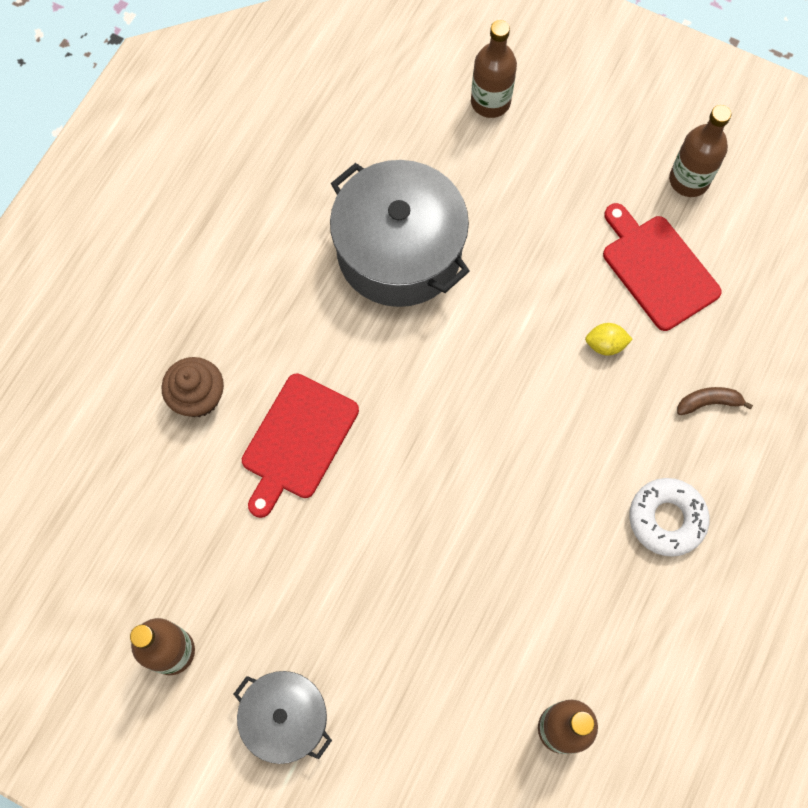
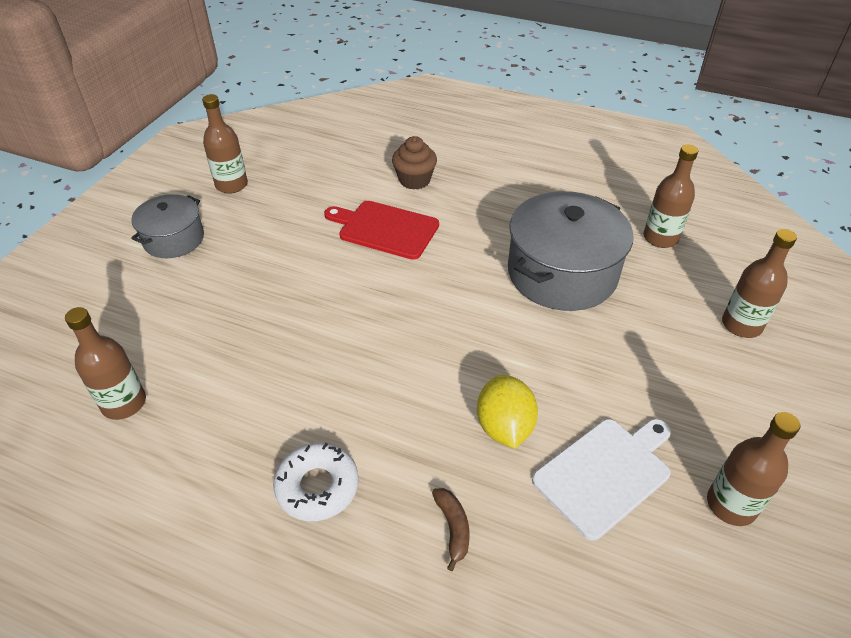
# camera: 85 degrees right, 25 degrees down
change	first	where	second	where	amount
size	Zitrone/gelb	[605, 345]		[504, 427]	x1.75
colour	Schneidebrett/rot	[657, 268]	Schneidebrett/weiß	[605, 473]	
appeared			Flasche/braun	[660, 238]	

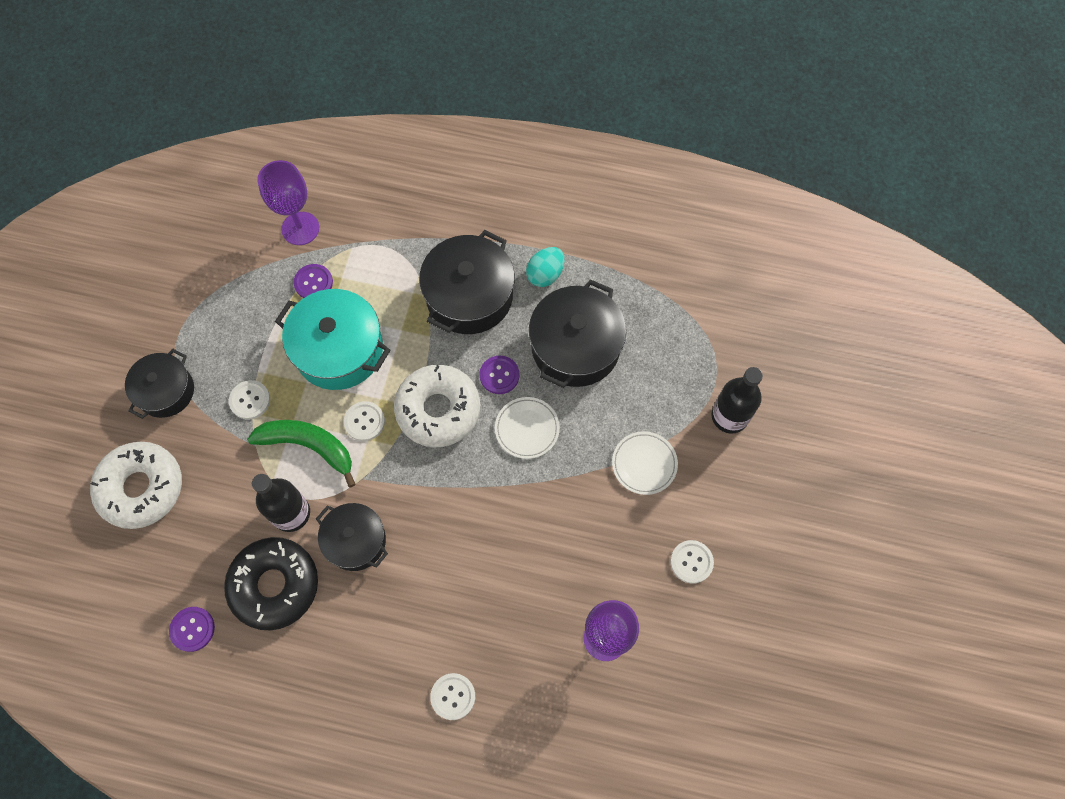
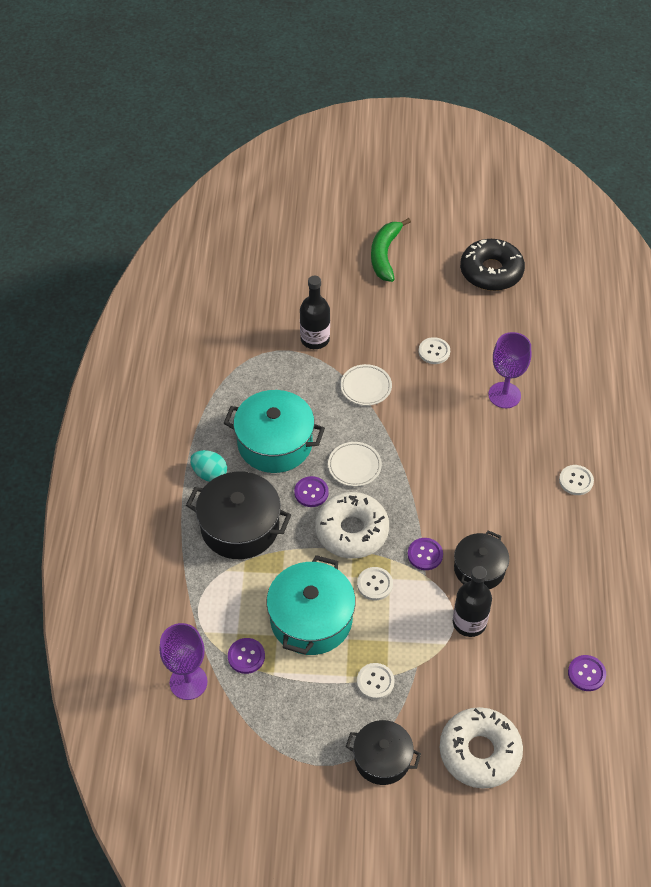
# camera: 100 degrees left, 15 degrees down
change	first	where	second	where	amount
colour	Kochtopf/schwarz	[575, 347]	Kochtopf/türkis	[275, 443]	
relocated	Banane/grün	[309, 446]		[385, 254]	
appeared			Knopf/lila	[425, 555]	
relocated	Donut/schwarz	[275, 585]		[491, 272]	

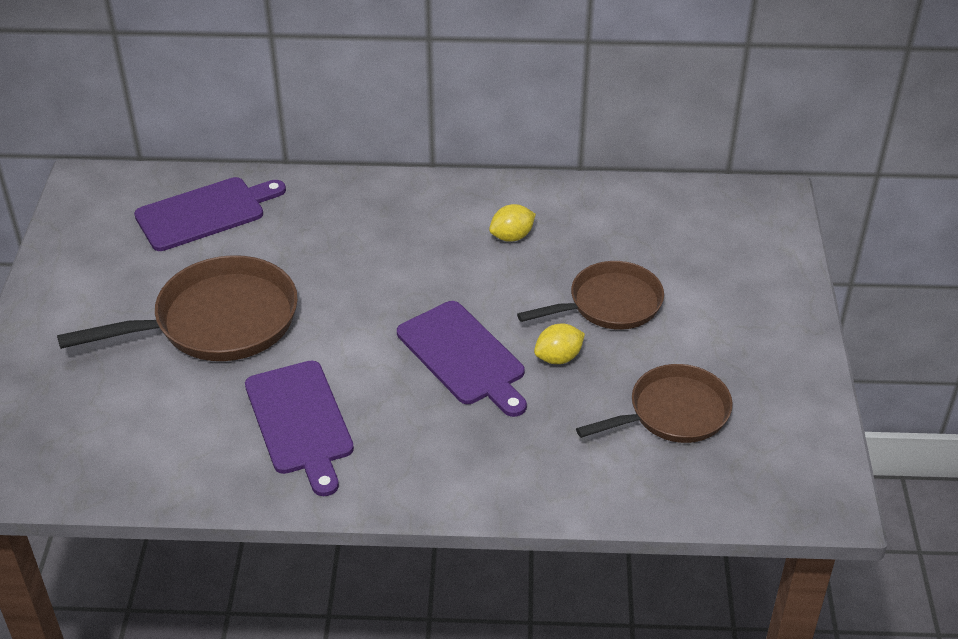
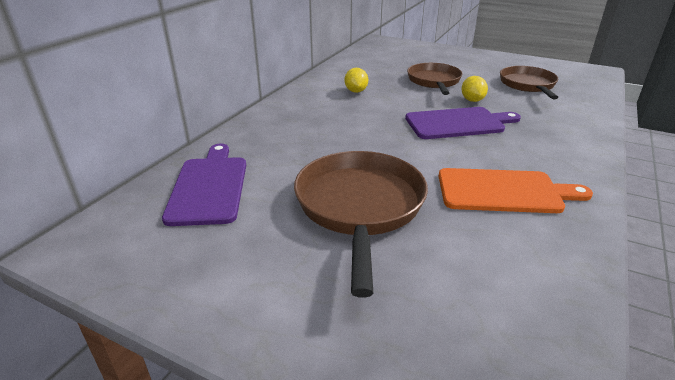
# camera: 65 degrees left, 10 degrees down
change	first	where	second	where	amount
colour	Schneidebrett/lila	[300, 422]	Schneidebrett/orange	[504, 191]	

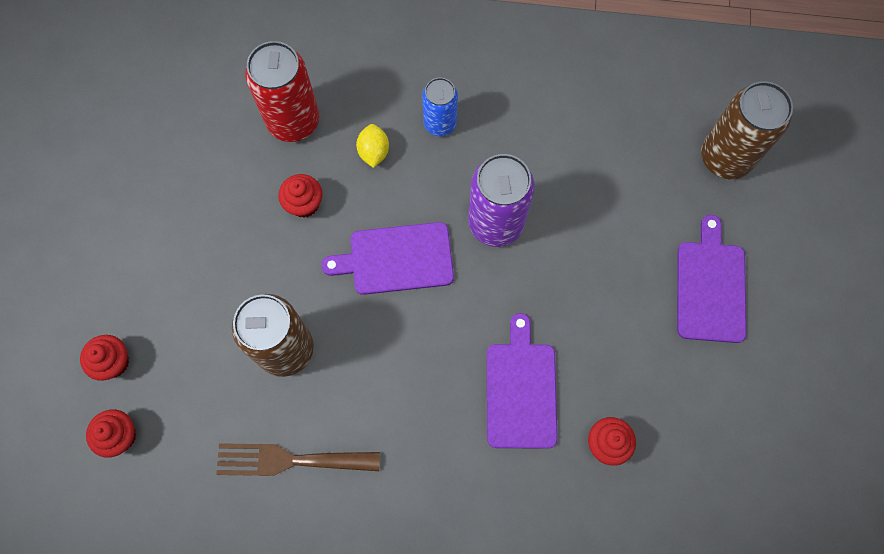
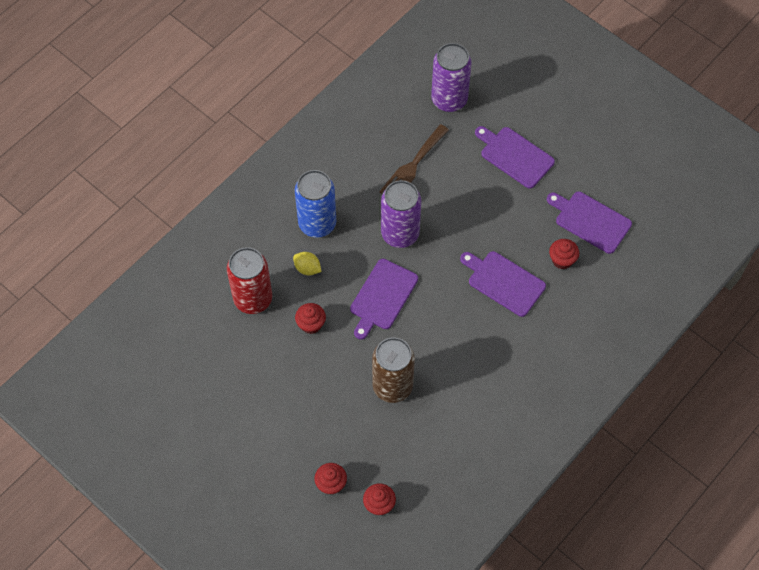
# camera: 55 degrees left, 10 degrees down
change	first	where	second	where	amount
size	Dose/blau	[440, 123]		[317, 223]	x1.64
relocated	Gabel/braun	[290, 460]		[412, 166]	
colour	Dose/braun	[725, 157]	Dose/lila	[449, 100]	
appeared			Schneidebrett/lila	[590, 221]	

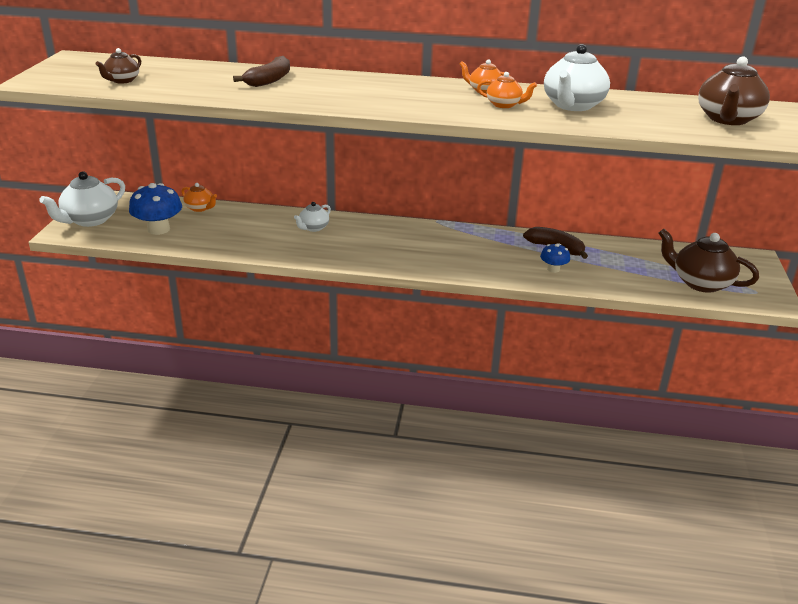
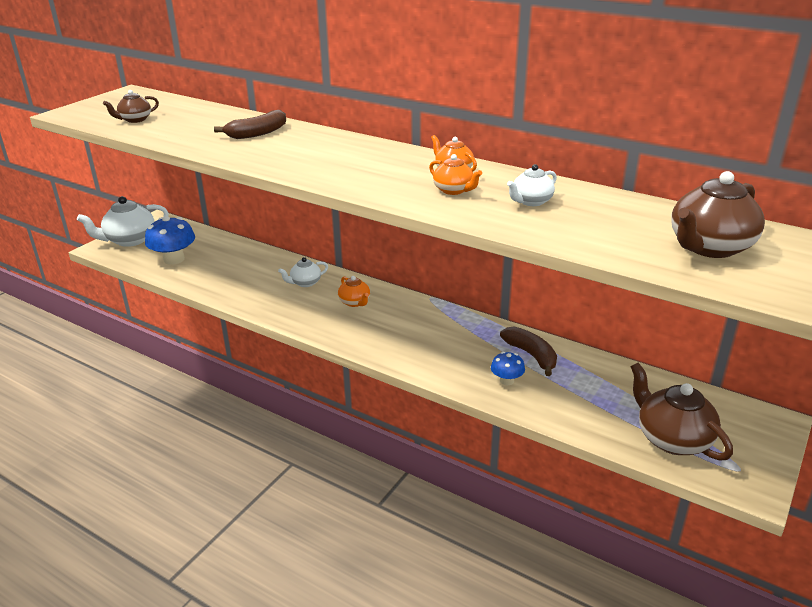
# camera: 25 degrees right, 0 degrees up
change	first	where	second	where	amount
relocated	Teekanne/orange	[200, 208]		[355, 302]	
size	Teekanne/weiß	[573, 105]		[531, 201]	x0.55

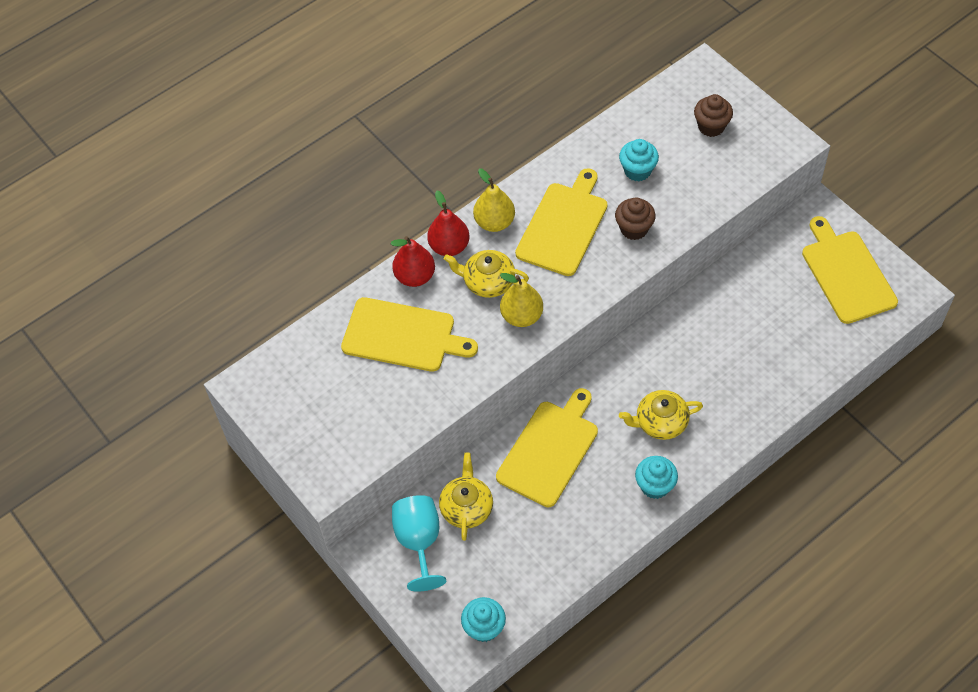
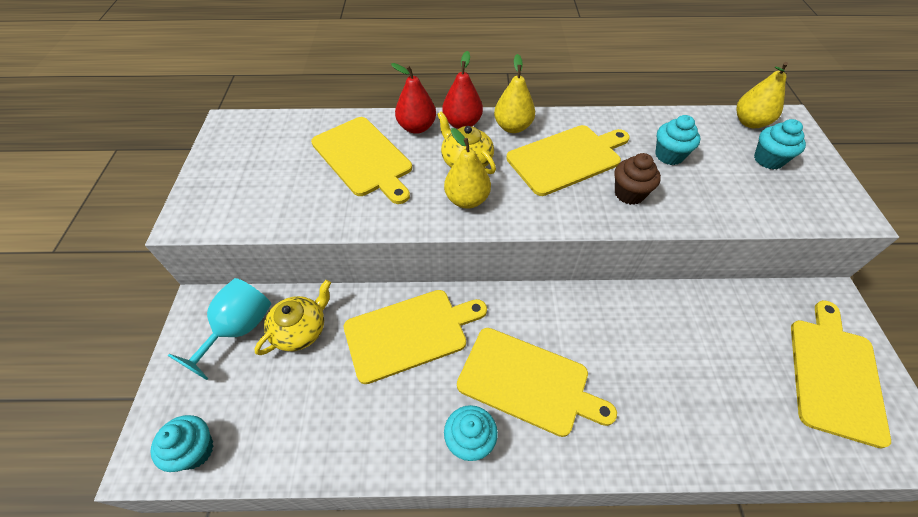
# camera: 35 degrees right, 5 degrees down
change	first	where	second	where	amount
exchanged	Teekanne/gelb	[660, 422]	Schneidebrett/gelb	[528, 382]	
appeared			Birne/gelb	[750, 122]	
colour	Muffin/braun	[711, 126]	Muffin/türkis	[768, 160]	

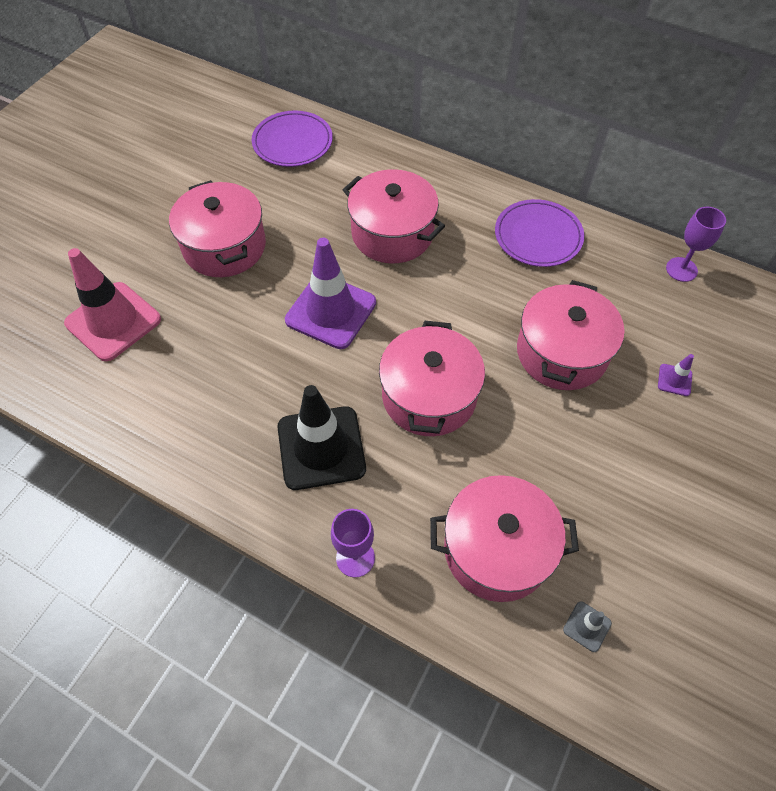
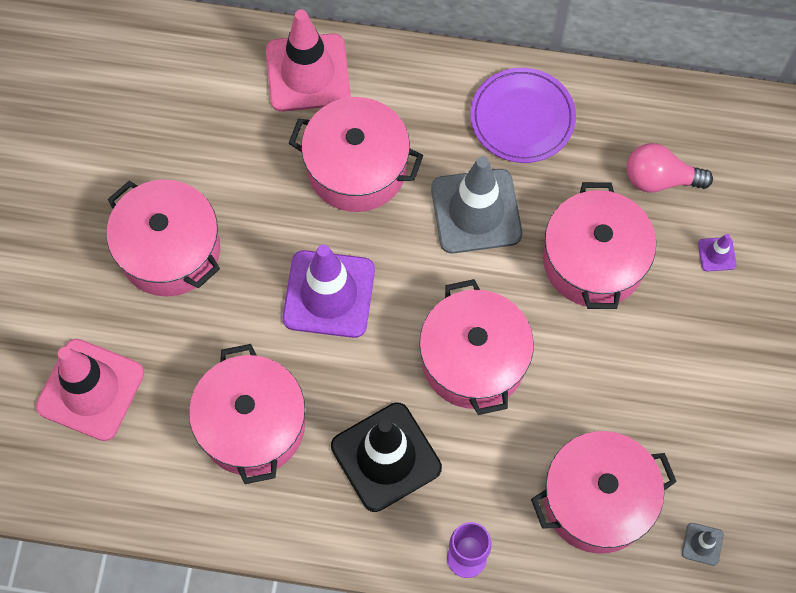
# camera: 20 degrees left, 10 degrees up
change	first	where	second	where	amount
appeared			Kochtopf/rosa	[252, 425]	
appeared			Leitkegel/rosa	[308, 73]	
appeared			Leitkegel/grau	[476, 211]	
appeared			Glühbirne/rosa	[659, 179]	
missing	Teller/lila	[292, 142]			
missing	Kelch/lila	[681, 269]			

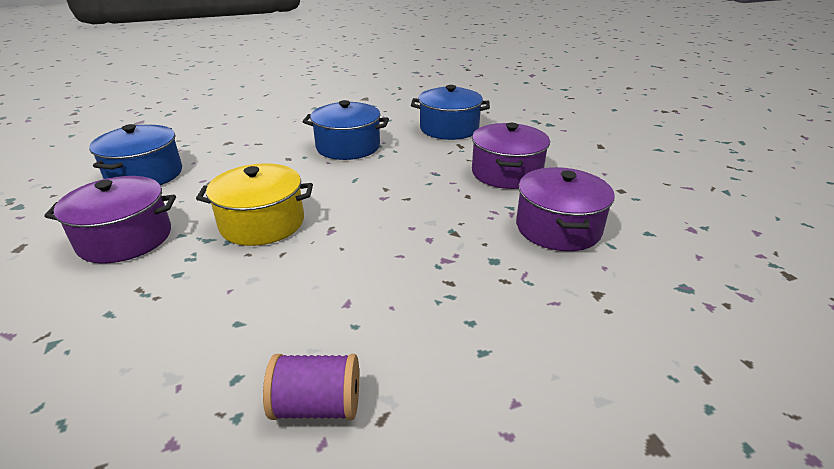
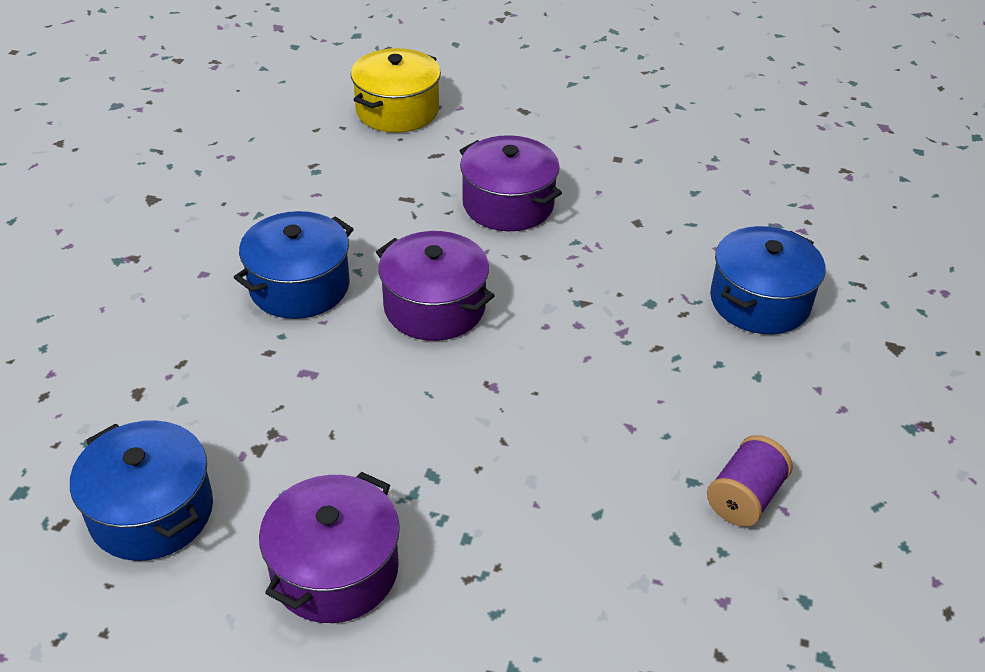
# camera: 55 degrees left, 10 degrees up
change	first	where	second	where	amount
relocated	Kochtopf/gelb	[262, 223]		[397, 110]	
relocated	Kochtopf/lila	[558, 228]		[434, 307]	
relocated	Kochtopf/blau	[449, 128]		[760, 301]	

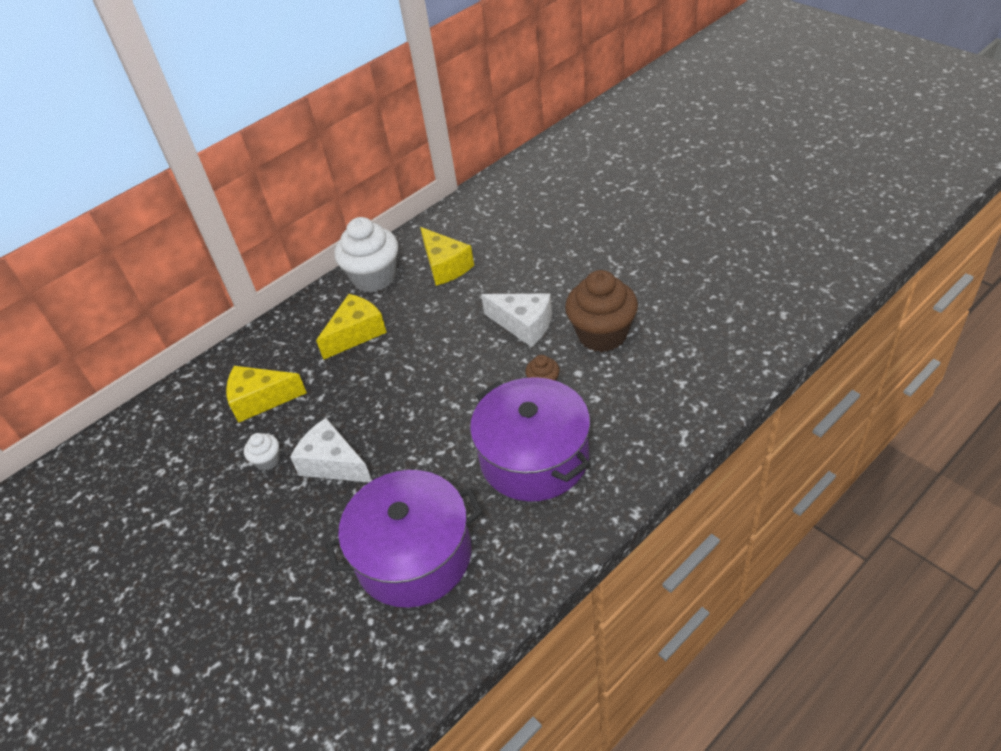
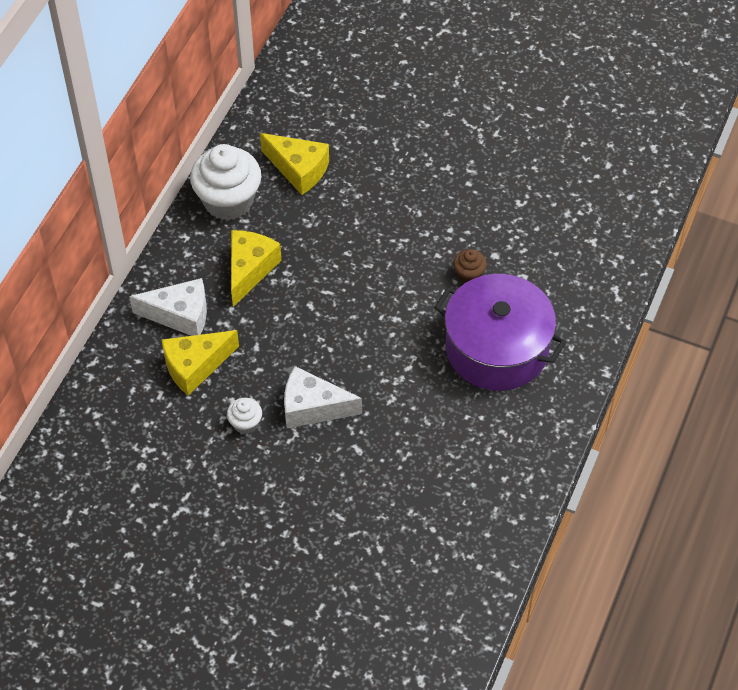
# camera: 30 degrees left, 10 degrees up
change	first	where	second	where	amount
relocated	Käse/weiß	[524, 325]		[180, 315]	
missing	Kochtopf/lila	[413, 556]			
missing	Muffin/braun	[602, 335]			

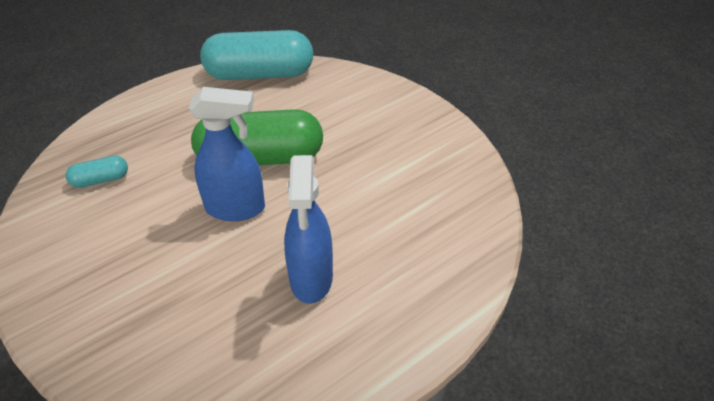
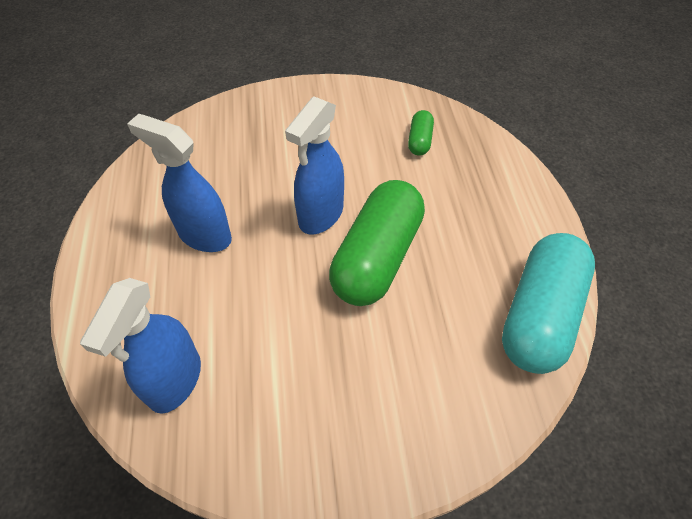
# camera: 120 degrees right, 10 degrees up
change	first	where	second	where	amount
appeared			Sprühflasche/blau	[175, 381]	
colour	Kapsel/türkis	[100, 180]	Kapsel/grün	[419, 140]	

